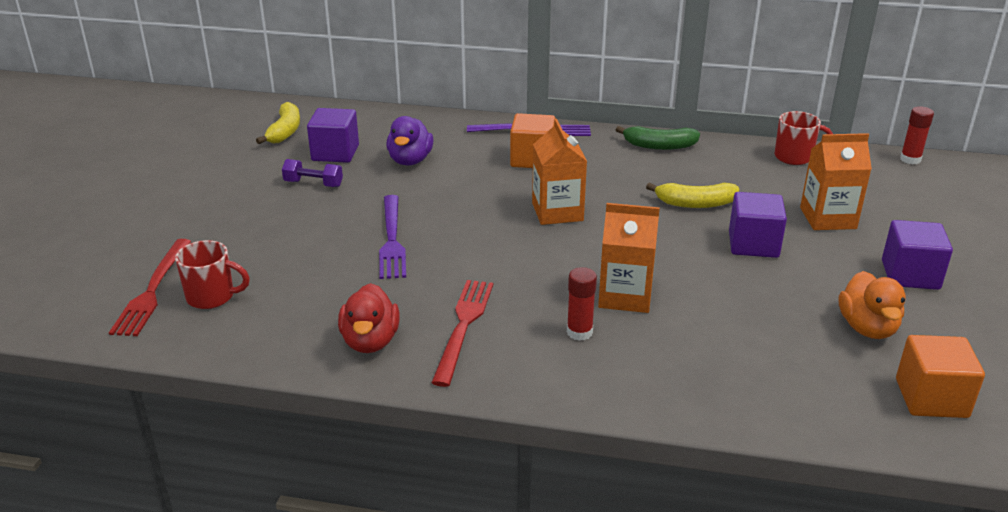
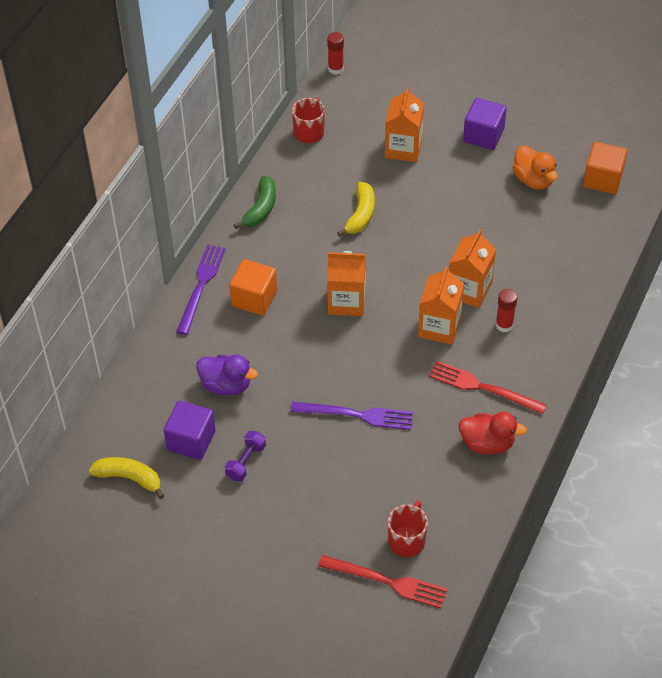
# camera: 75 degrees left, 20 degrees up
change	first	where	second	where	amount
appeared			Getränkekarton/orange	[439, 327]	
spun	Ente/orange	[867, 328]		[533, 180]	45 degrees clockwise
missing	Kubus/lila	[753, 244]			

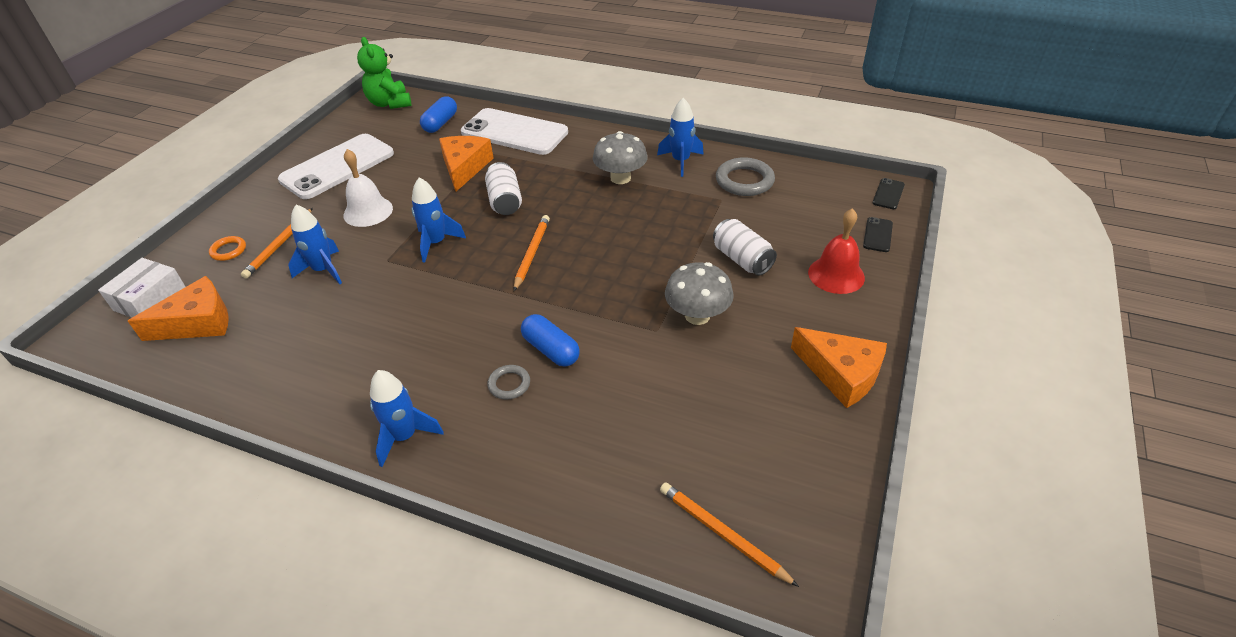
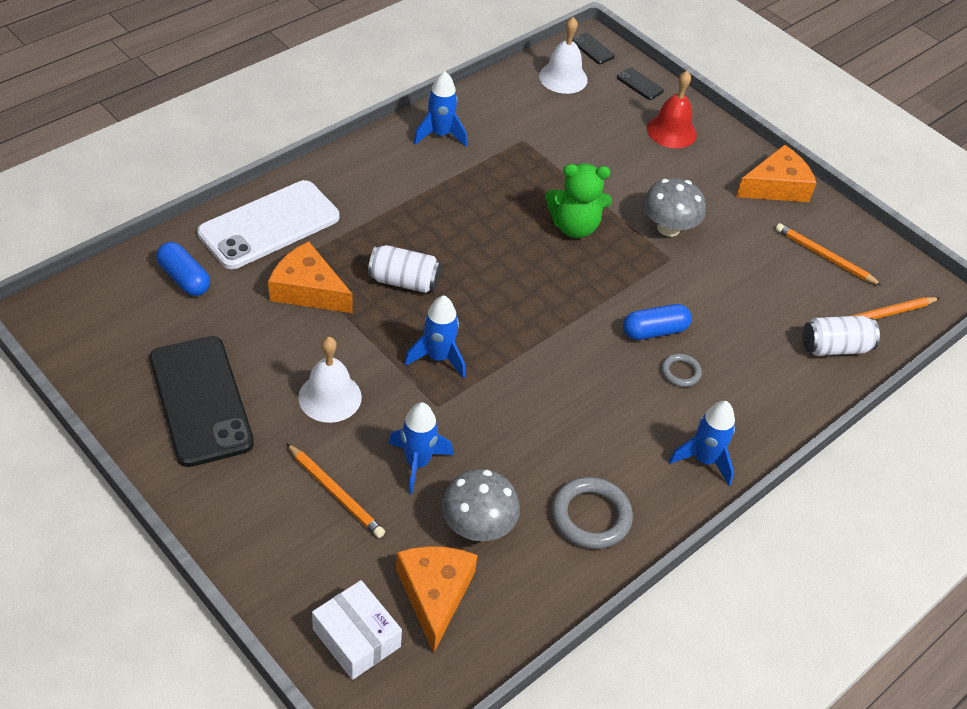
# camera: 70 degrees left, 5 degrees up
change	first	where	second	where	amount
colour	Handy/weiß	[337, 167]	Handy/schwarz	[200, 401]	
relocated	Pilz/grau	[620, 178]		[477, 526]	
appeared			Glocke/weiß	[563, 78]	
relocated	Teddybär/grün	[390, 103]		[574, 227]	
relocated	Ring/grau	[744, 181]		[591, 516]	
relocated	Bleistift/orange	[532, 253]		[825, 257]	
relocated	Dose/weiß	[742, 259]		[834, 347]	
missing	Ring/orange	[228, 250]			

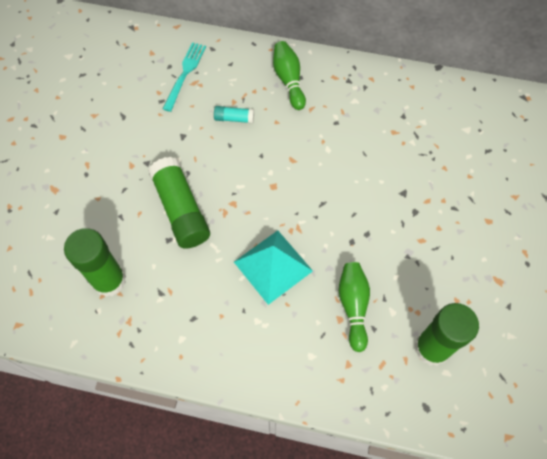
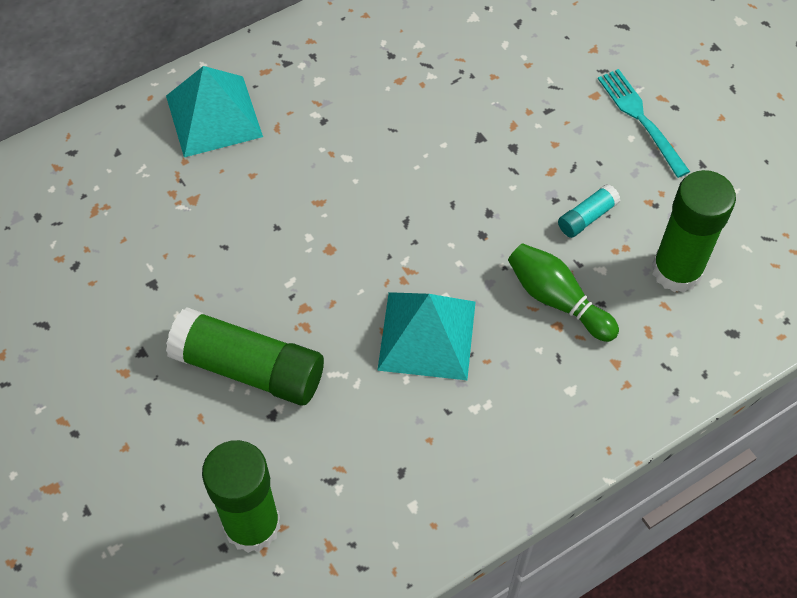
# camera: 45 degrees left, 5 degrees down
change	first	where	second	where	amount
exchanged	Bowlingkegel/grün	[288, 80]	Pyramide/türkis	[214, 116]	
relocated	Klebestift/türkis	[234, 118]		[587, 217]	
relocated	Gabel/türkis	[185, 73]		[640, 118]	

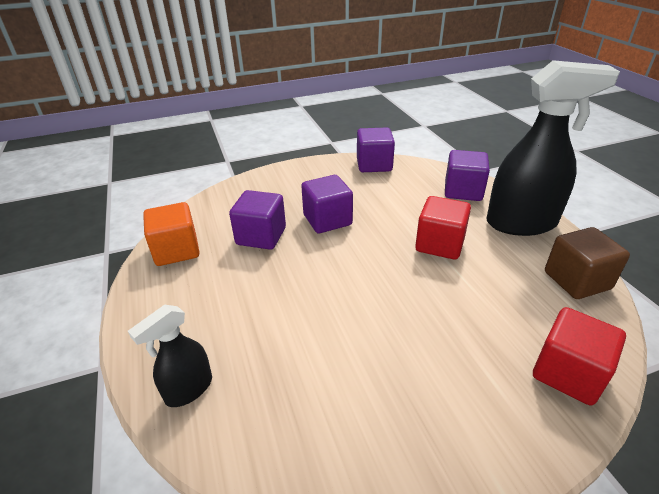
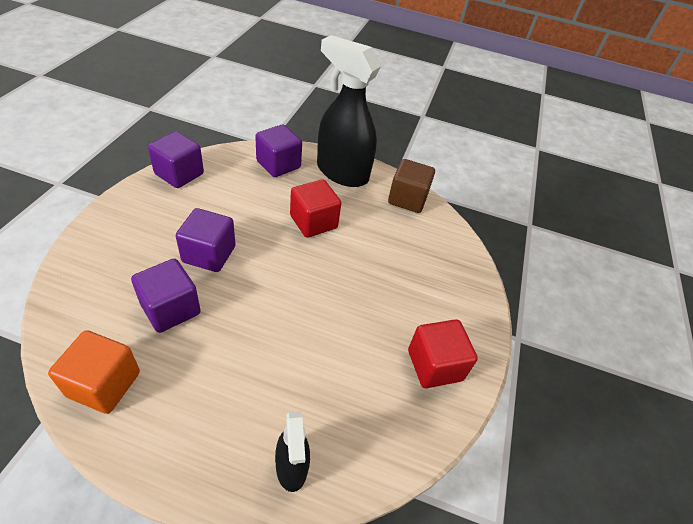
# camera: 60 degrees left, 10 degrees up
change	first	where	second	where	amount
spun	Sprühflasche/schwarz	[521, 223]		[341, 172]	90 degrees counterclockwise
relocated	Kubus/rot	[568, 373]		[434, 365]	

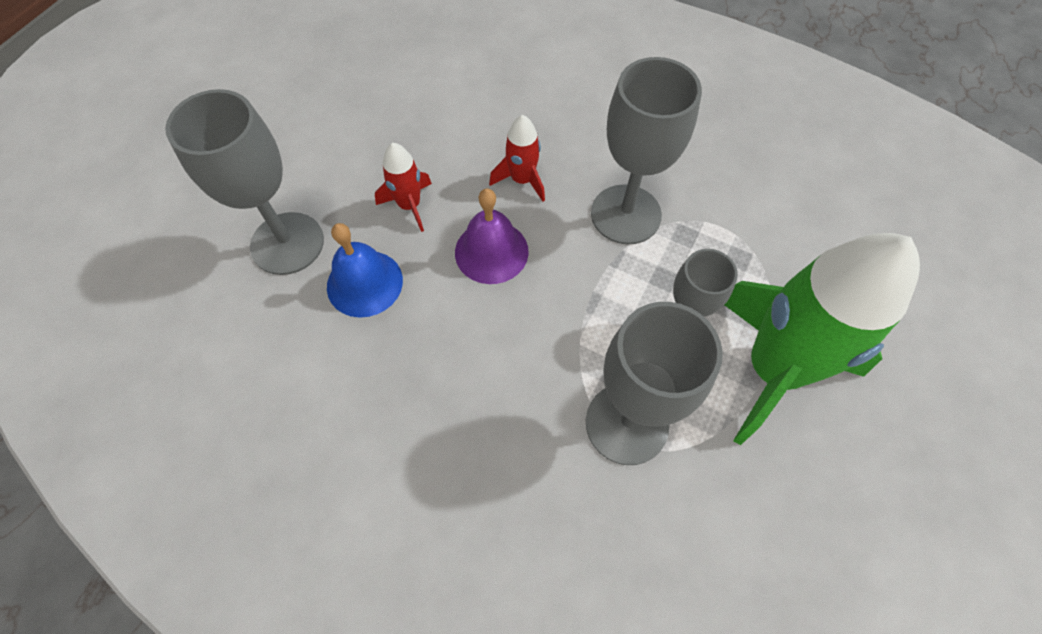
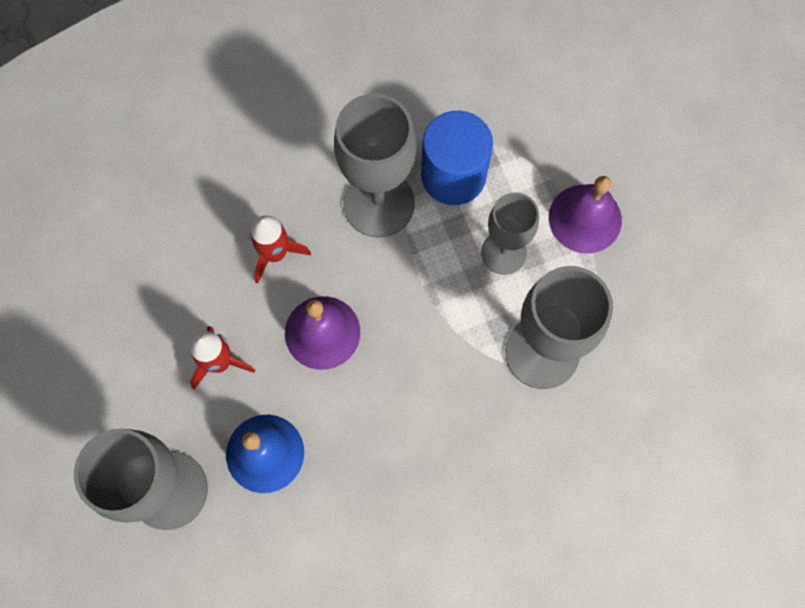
# camera: 50 degrees left, 10 degrees up
change	first	where	second	where	amount
appeared			Vollzylinder/blau	[453, 175]	
exchanged	Rakete/grün	[772, 368]	Glocke/lila	[585, 218]	

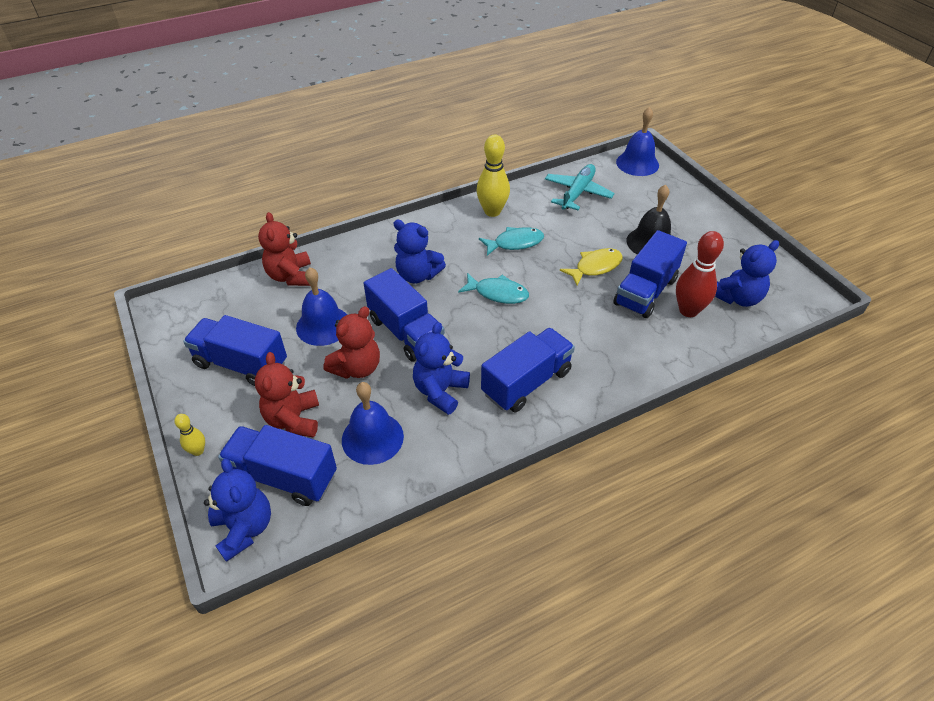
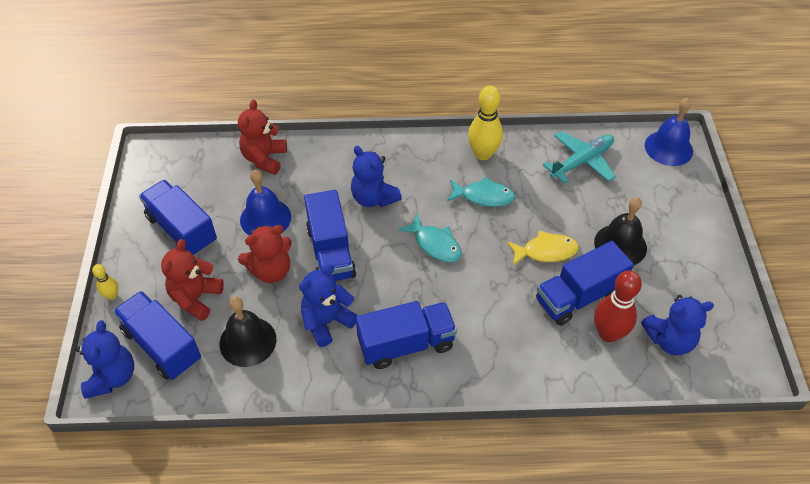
# camera: 25 degrees right, 5 degrees up
change	first	where	second	where	amount
colour	Glocke/blau	[372, 438]	Glocke/schwarz	[248, 341]	

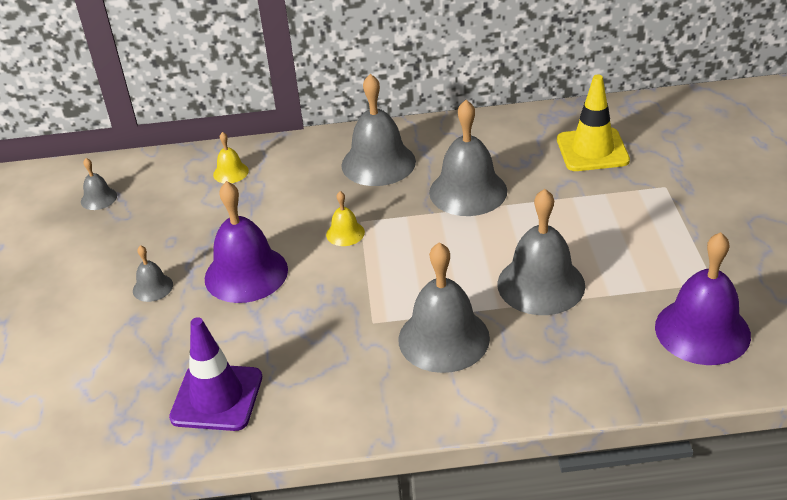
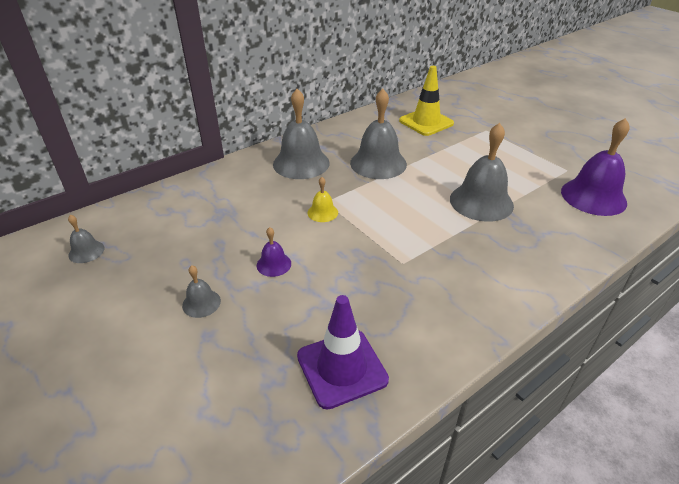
# camera: 35 degrees left, 0 degrees up
change	first	where	second	where	amount
size	Glocke/lila	[246, 273]		[274, 264]	x0.48
missing	Glocke/gelb	[230, 172]			
missing	Glocke/grau	[443, 338]			

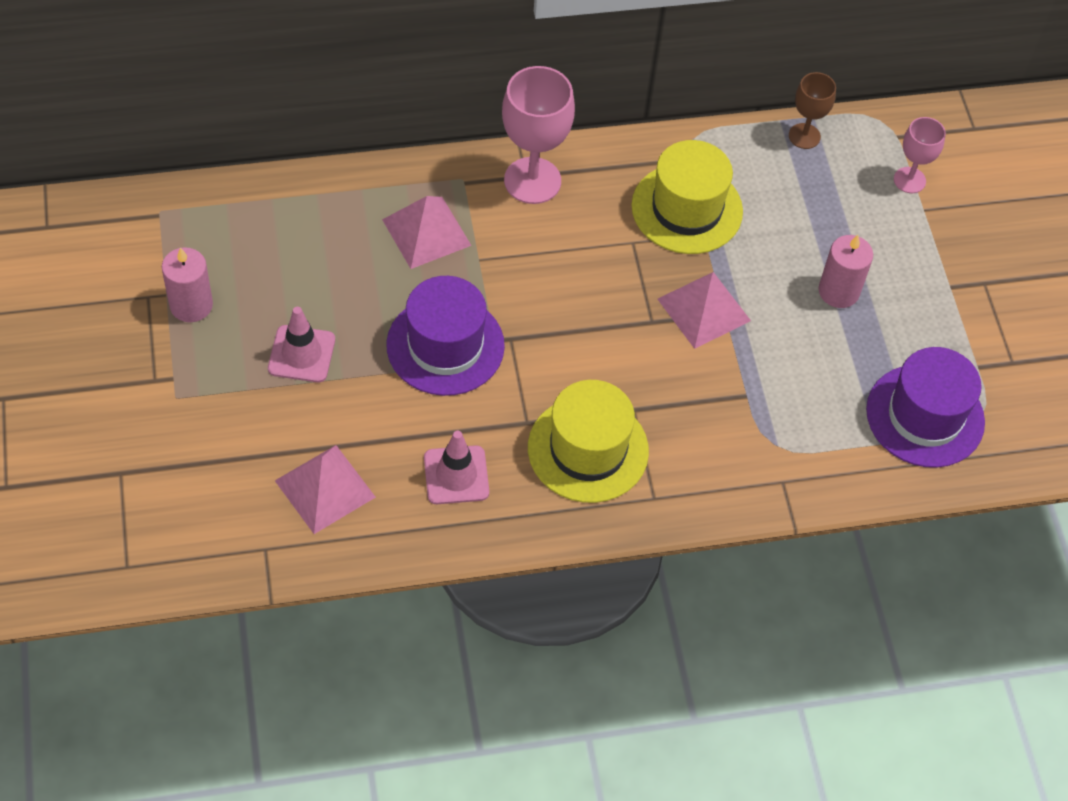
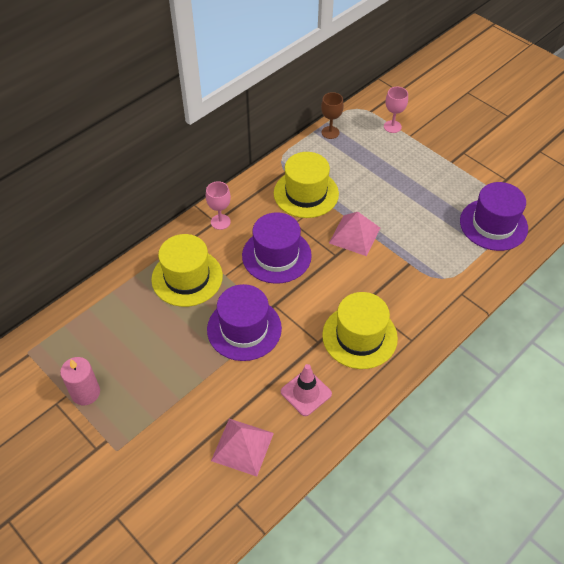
# camera: 30 degrees left, 5 degrees down
change	first	where	second	where	amount
exchanged	Pyramide/rosa	[426, 232]	Hut/gelb	[187, 277]	
size	Kelch/rosa	[532, 181]		[220, 222]	x0.57
appeared			Hut/lila	[276, 255]	
missing	Leitkegel/rosa	[301, 354]			
missing	Kerze/rosa	[838, 291]			

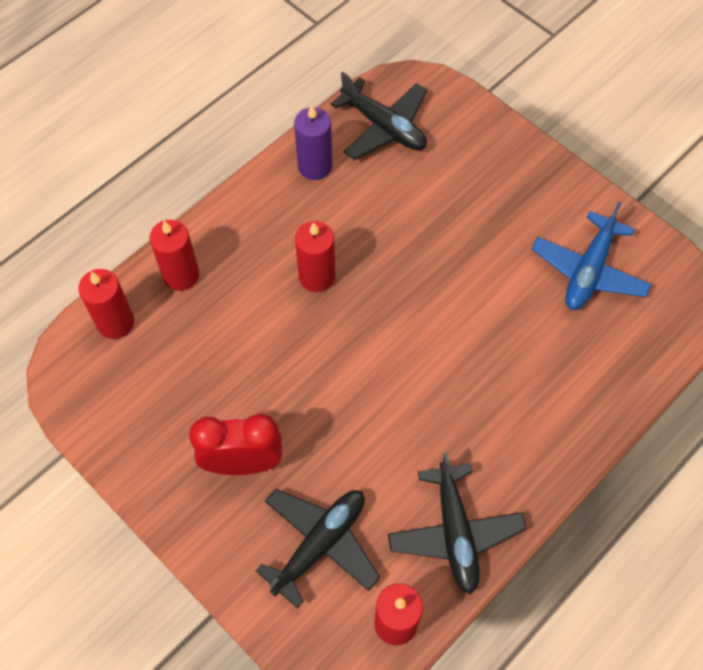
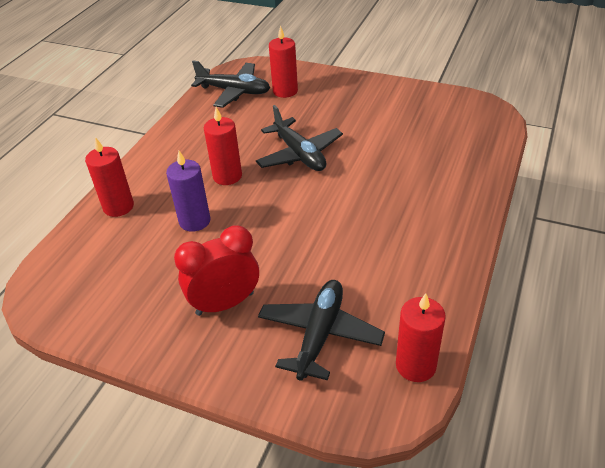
# camera: 20 degrees left, 20 degrees down
change	first	where	second	where	amount
relocated	Kerze/lila	[315, 166]		[194, 221]	
relocated	Flugzeug/schwarz	[455, 532]		[299, 154]	
relocated	Kerze/rot	[115, 323]		[285, 91]	
missing	Flugzeug/blau	[588, 271]			

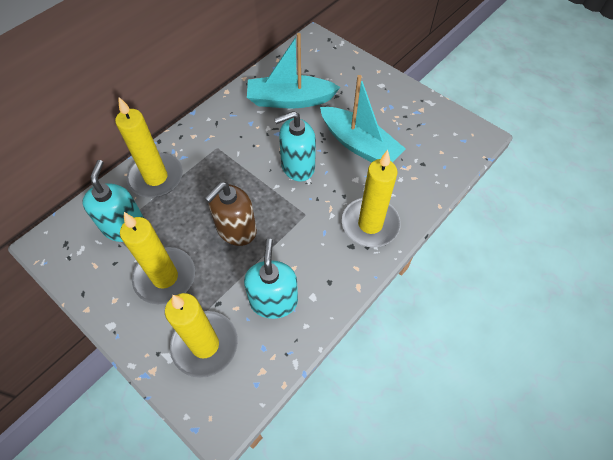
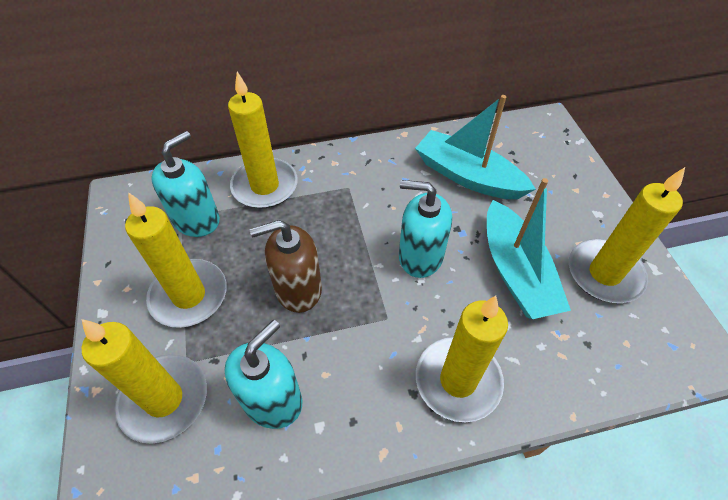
# camera: 35 degrees right, 5 degrees down
change	first	where	second	where	amount
appeared			Kerze/gelb	[604, 273]	

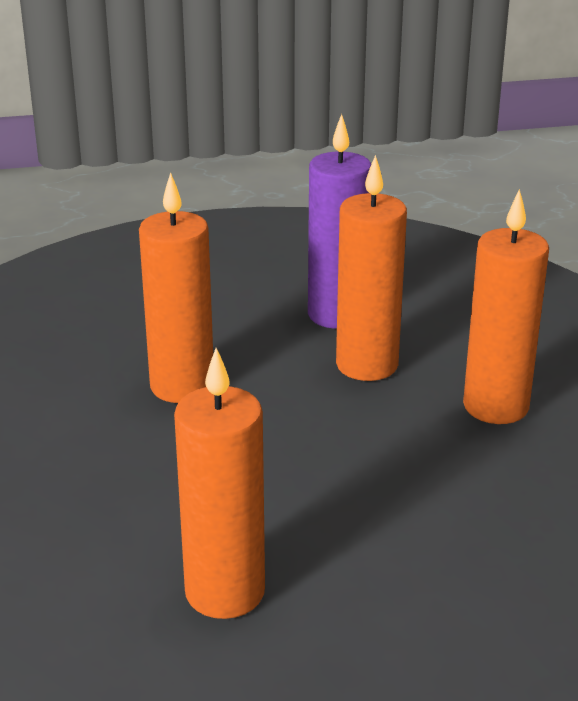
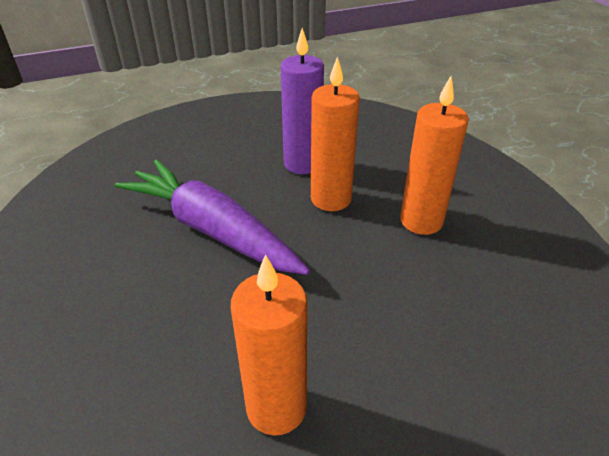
# camera: 10 degrees left, 10 degrees up
change	first	where	second	where	amount
exchanged	Kerze/orange	[182, 386]	Karotte/lila	[212, 229]	

